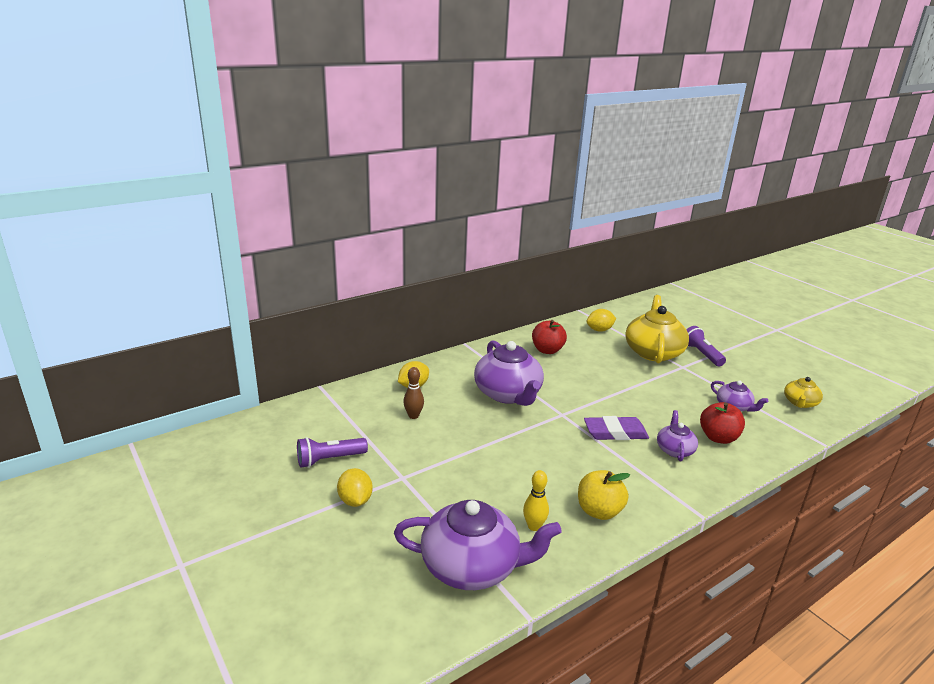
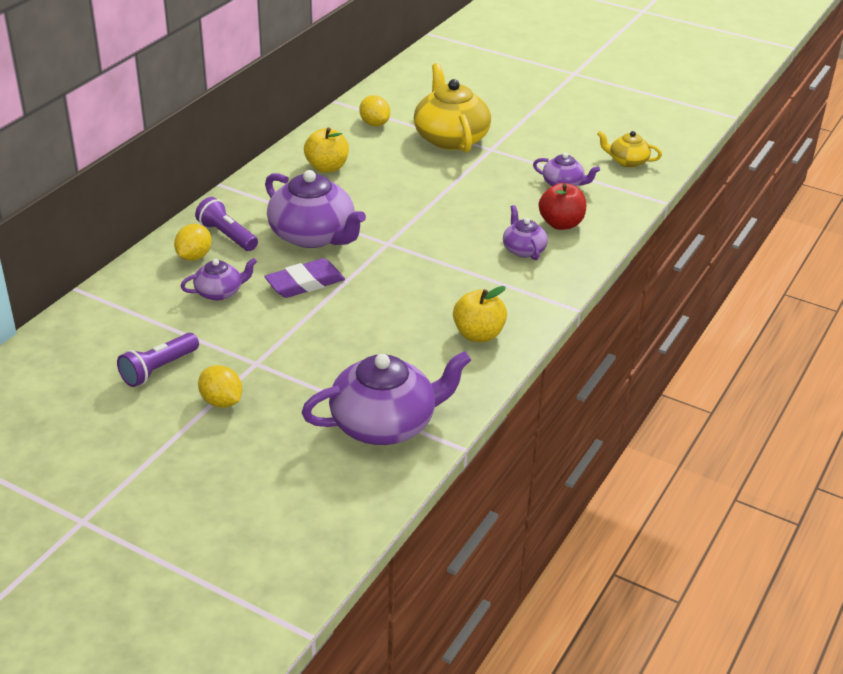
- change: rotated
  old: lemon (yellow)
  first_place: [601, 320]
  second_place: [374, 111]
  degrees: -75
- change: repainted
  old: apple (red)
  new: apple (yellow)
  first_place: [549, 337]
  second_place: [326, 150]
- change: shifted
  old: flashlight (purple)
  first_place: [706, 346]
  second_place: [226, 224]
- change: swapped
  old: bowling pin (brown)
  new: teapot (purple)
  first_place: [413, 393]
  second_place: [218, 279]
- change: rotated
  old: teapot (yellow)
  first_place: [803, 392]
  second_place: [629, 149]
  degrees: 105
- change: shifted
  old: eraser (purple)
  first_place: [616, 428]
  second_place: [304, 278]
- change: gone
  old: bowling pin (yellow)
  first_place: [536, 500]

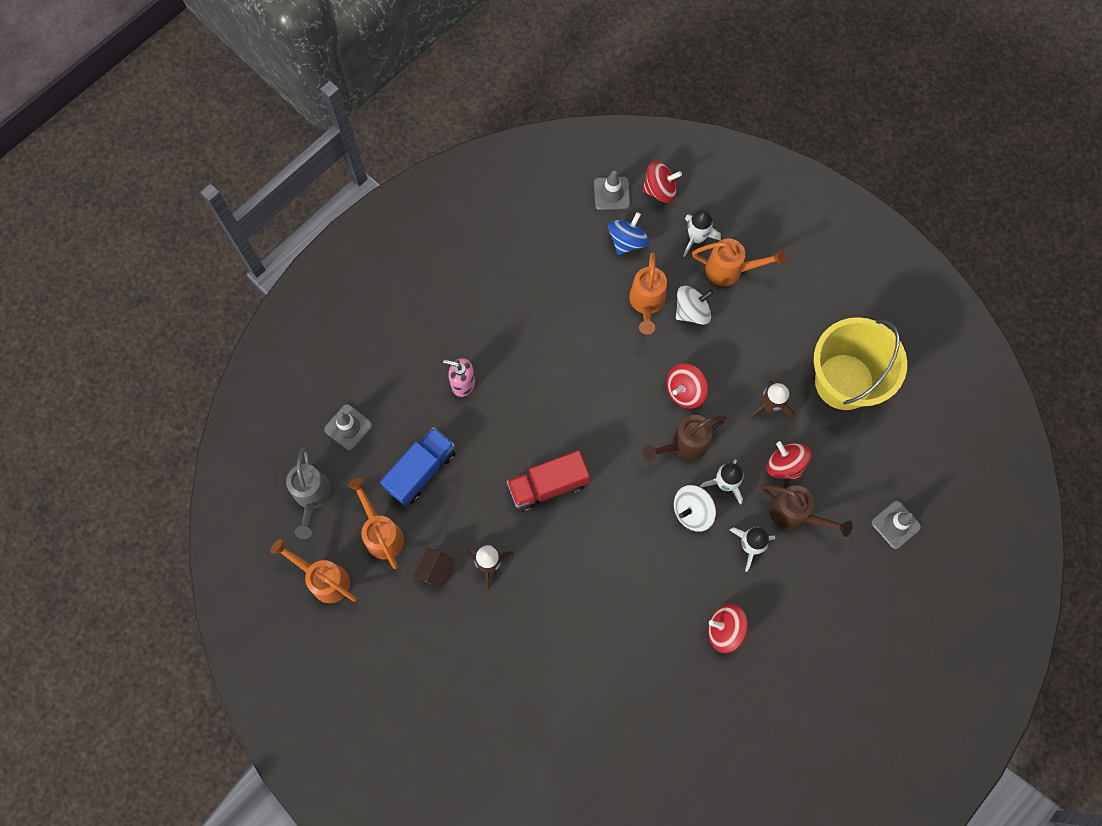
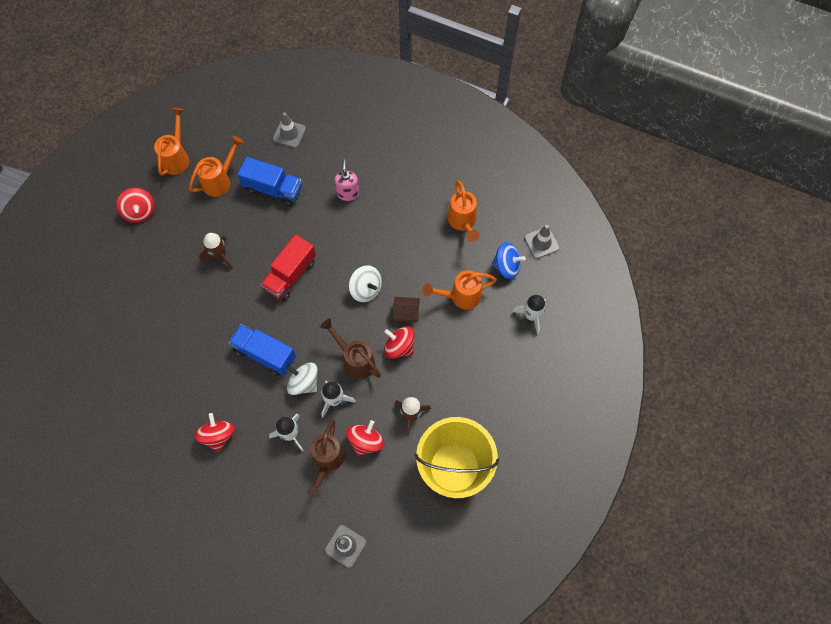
- change: shifted
  old: spinning top (red)
  first_place: [662, 182]
  second_place: [135, 205]
- change: shifted
  old: watering can (orange)
  first_place: [739, 262]
  second_place: [464, 211]
- change: shifted
  old: spinning top (white)
  first_place: [694, 305]
  second_place: [365, 283]
- change: gone
  old: watering can (grey)
  first_place: [308, 492]
- change: rotated
  old: truck (red)
  first_place: [548, 481]
  second_place: [288, 267]
  degrees: -105
- change: shifted
  old: house (brown)
  first_place: [434, 568]
  second_place: [406, 309]
- change: new
  new: truck (blue)
  second_place: [262, 350]

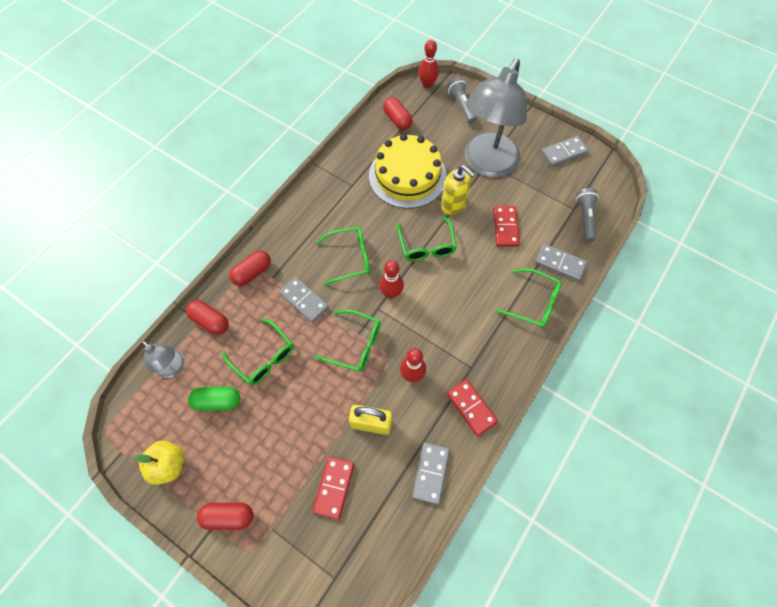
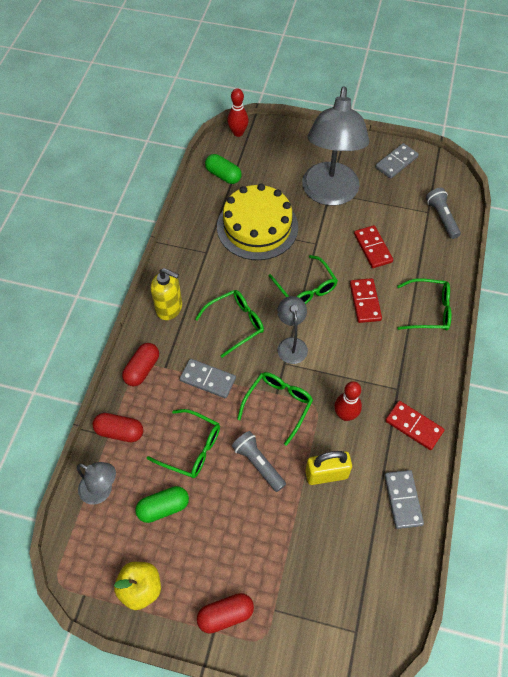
- change: shifted
  old: flashlight (grey)
  first_place: [462, 100]
  second_place: [259, 461]
- change: repainted
  old: capsule (red)
  new: capsule (green)
  first_place: [398, 113]
  second_place: [223, 169]
- change: shifted
  old: soap dispenser (yellow)
  first_place: [458, 190]
  second_place: [166, 294]
- change: gone
  old: domino (grey)
  first_place: [561, 262]
- change: swapped
  old: bowling pin (red)
  new: lamp (grey)
  first_place: [391, 279]
  second_place: [292, 330]
- change: rotated
  old: glasses (green)
  first_place: [348, 340]
  second_place: [275, 409]
  degrees: -60
- change: shifted
  old: domino (red)
  first_place: [333, 488]
  second_place: [366, 300]

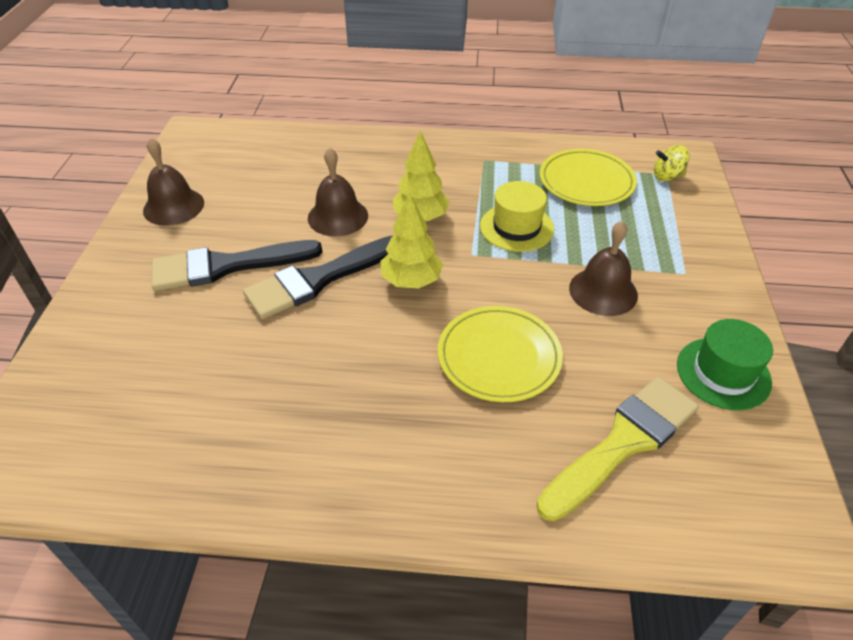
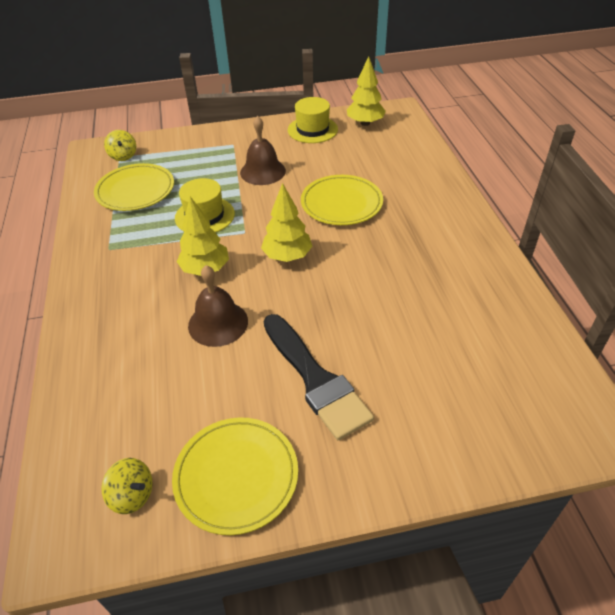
- change: swapped
  old: bell (brown)
  new: plate (yellow)
  first_place: [173, 181]
  second_place: [235, 476]
- change: gone
  old: brush (black)
  first_place: [318, 277]
- change: repainted
  old: hat (green)
  new: hat (yellow)
  first_place: [725, 364]
  second_place: [313, 120]
- change: gone
  old: brush (yellow)
  first_place: [617, 449]
- change: new
  new: tree (yellow)
  second_place: [366, 91]
- change: new
  new: spinning top (yellow)
  second_place: [127, 486]

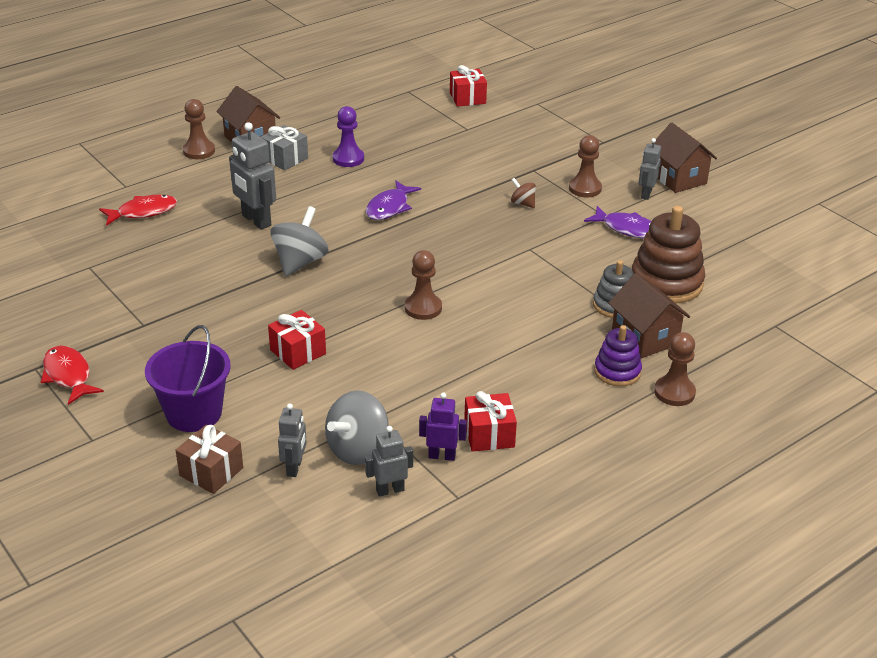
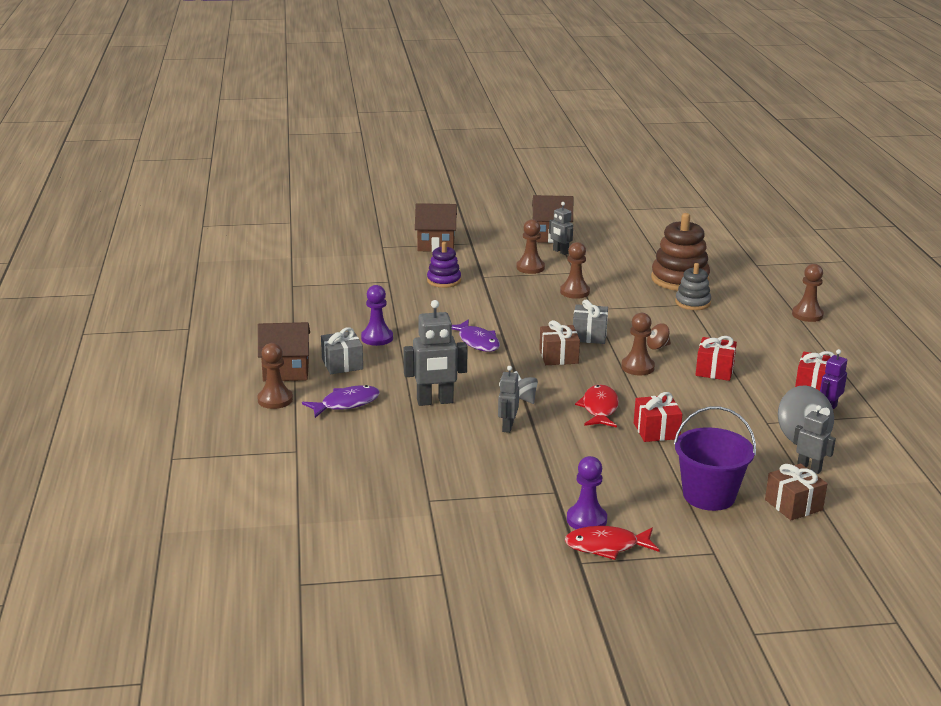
- change: shifted
  old: gift (red)
  first_place: [468, 86]
  second_place: [716, 358]
- change: shifted
  old: spinning top (brown)
  first_place: [523, 193]
  second_place: [659, 336]
- change: shifted
  old: fish (red)
  first_place: [138, 210]
  second_place: [597, 406]
- change: scaled
  old: spinning top (grey)
  first_place: [299, 241]
  second_place: [526, 387]
  factor: 0.52
- change: shifted
  old: fish (purple)
  first_place: [617, 222]
  second_place: [341, 401]
- change: shifted
  old: house (brown)
  first_place: [649, 315]
  second_place: [436, 227]
- change: shifted
  old: stacking toy (purple)
  first_place: [618, 355]
  second_place: [444, 265]
- change: shifted
  old: robot (grey)
  first_place: [389, 461]
  second_place: [508, 399]
- change: new
  new: pawn (brown)
  second_place: [575, 270]
- change: new
  new: gift (grey)
  second_place: [590, 322]
- change: new
  new: gift (brown)
  second_place: [559, 342]
- change: new
  new: pawn (purple)
  second_place: [587, 492]

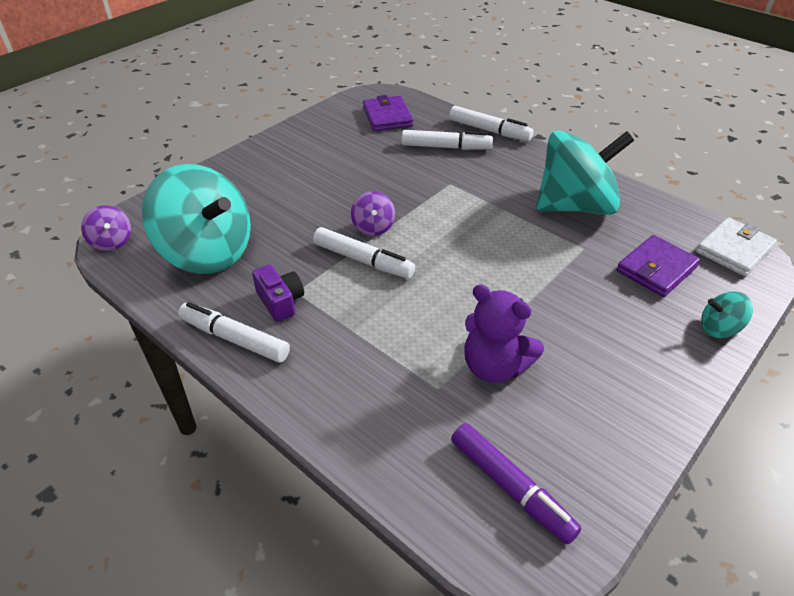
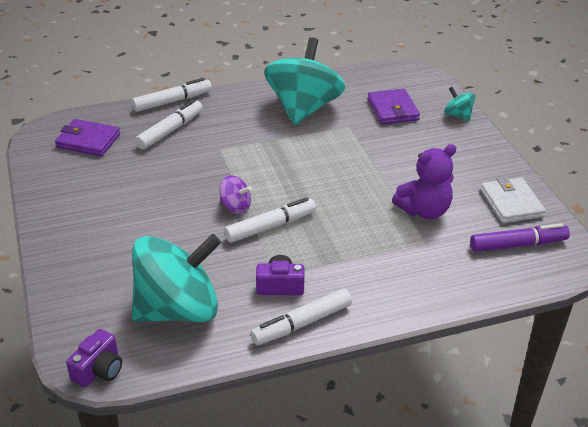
- change: swapped
  old: spinning top (purple)
  new: camera (purple)
  first_place: [106, 228]
  second_place: [94, 358]
- change: shifted
  old: wallet (white)
  first_place: [736, 247]
  second_place: [513, 200]
- change: rotated
  old: spinning top (turquoise)
  first_place: [727, 314]
  second_place: [460, 104]
  degrees: 105

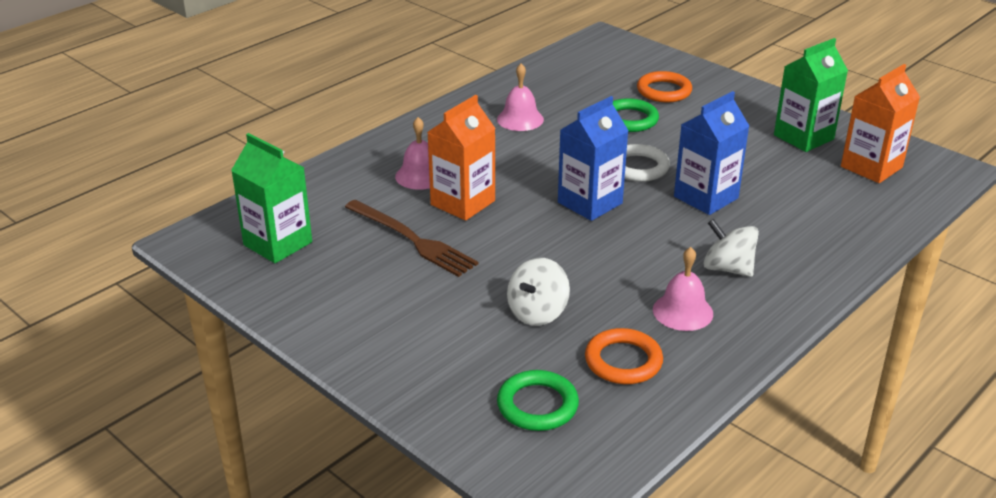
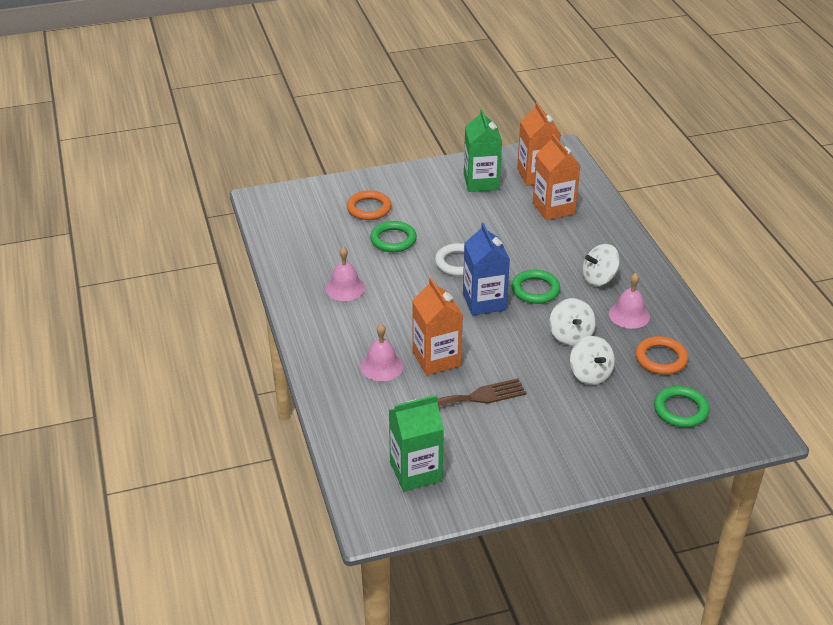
- change: gone
  old: carton (blue)
  first_place: [711, 153]
- change: new
  new: carton (orange)
  second_place: [556, 177]
- change: new
  new: ring (green)
  second_place: [535, 287]
- change: new
  new: spinning top (white)
  second_place: [573, 322]

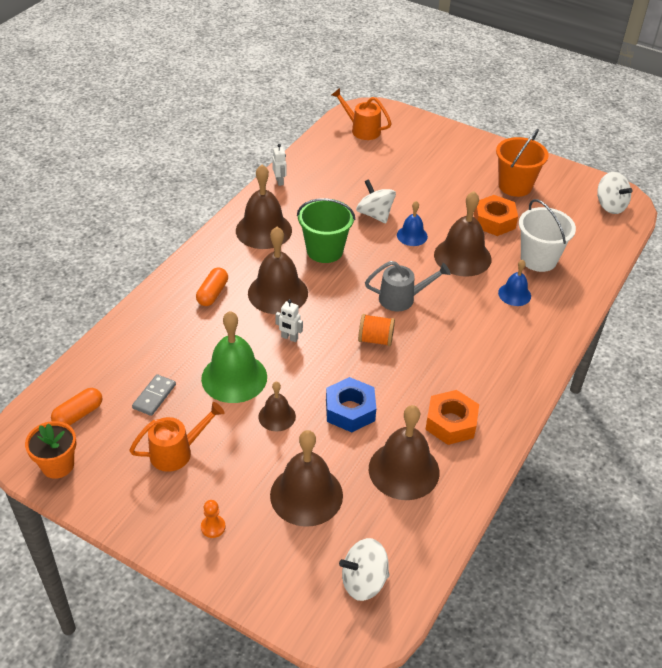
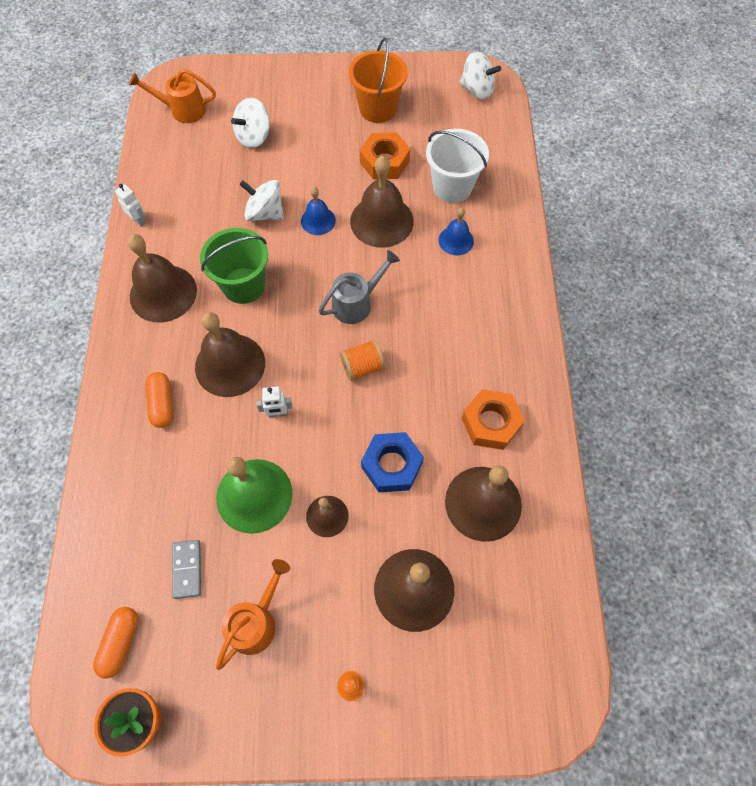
- change: shifted
  old: spinning top (white)
  first_place: [364, 569]
  second_place: [250, 122]

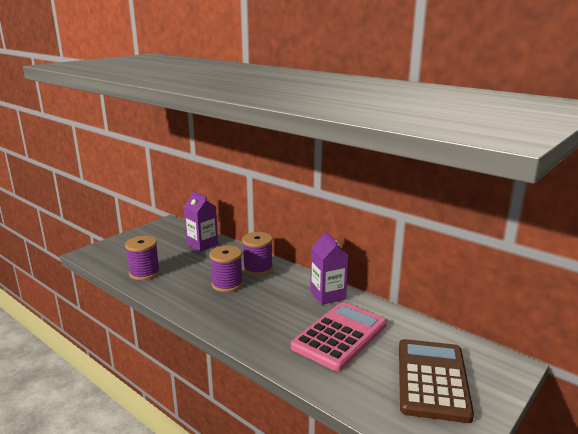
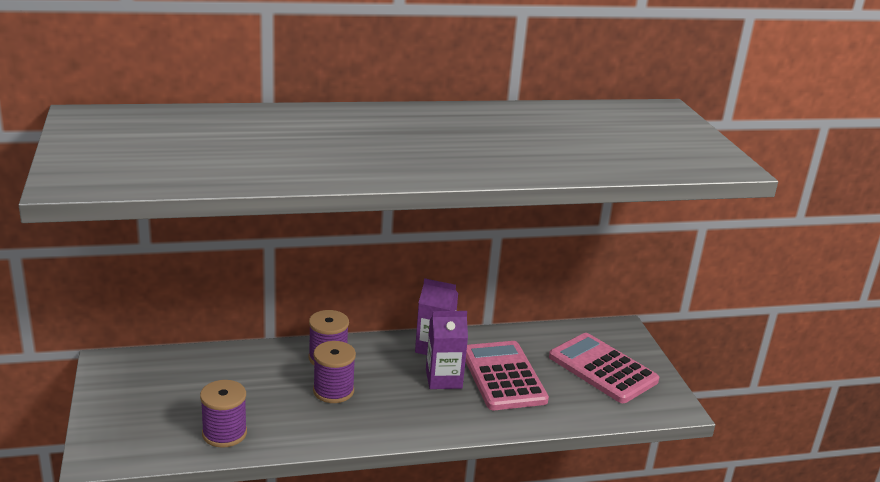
- change: shifted
  old: carton (purple)
  first_place: [200, 221]
  second_place: [447, 350]
- change: repainted
  old: calculator (brown)
  new: calculator (pink)
  first_place: [436, 381]
  second_place: [604, 368]

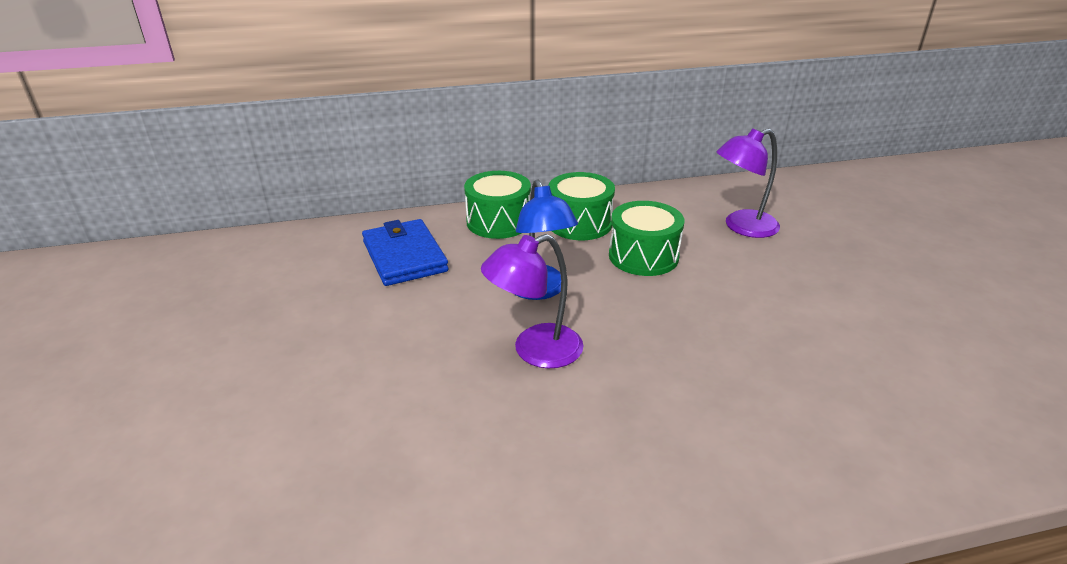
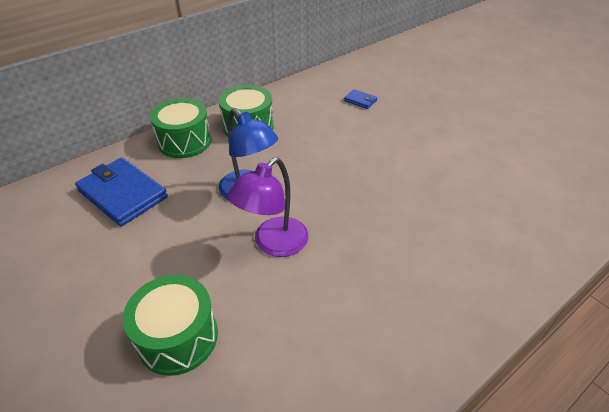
- change: swapped
  old: lamp (purple)
  new: wallet (blue)
  first_place: [748, 183]
  second_place: [360, 99]
- change: shifted
  old: drum (green)
  first_place: [646, 238]
  second_place: [170, 325]

